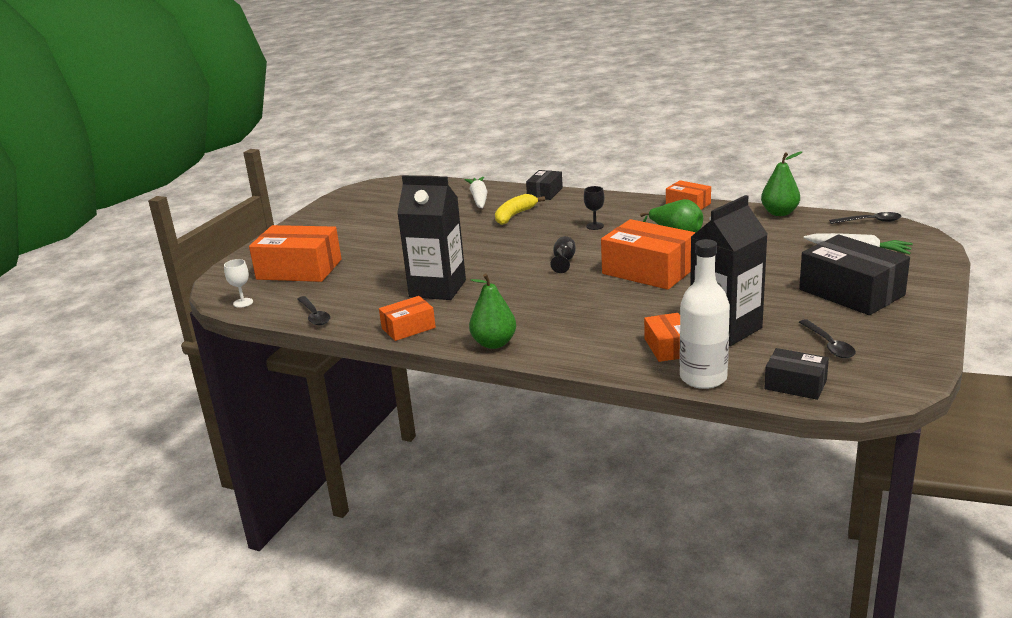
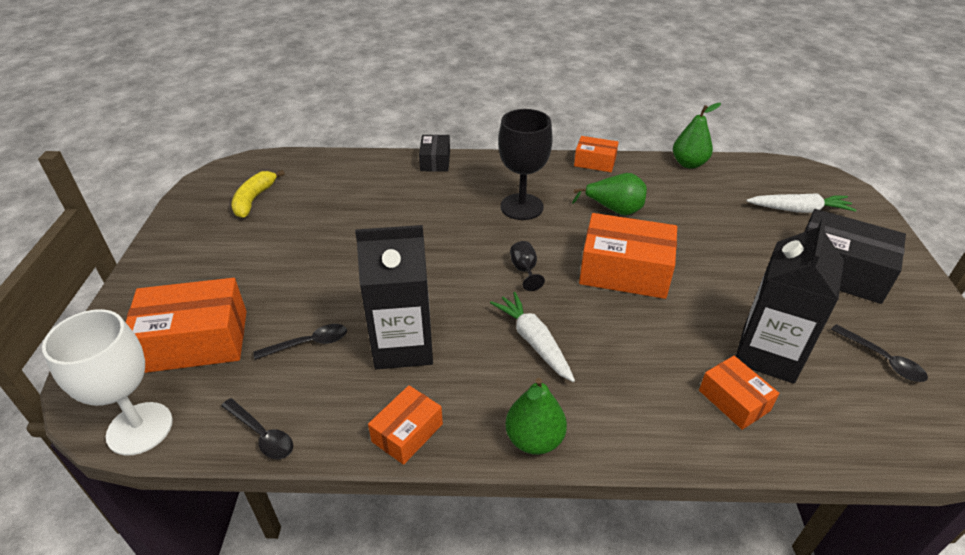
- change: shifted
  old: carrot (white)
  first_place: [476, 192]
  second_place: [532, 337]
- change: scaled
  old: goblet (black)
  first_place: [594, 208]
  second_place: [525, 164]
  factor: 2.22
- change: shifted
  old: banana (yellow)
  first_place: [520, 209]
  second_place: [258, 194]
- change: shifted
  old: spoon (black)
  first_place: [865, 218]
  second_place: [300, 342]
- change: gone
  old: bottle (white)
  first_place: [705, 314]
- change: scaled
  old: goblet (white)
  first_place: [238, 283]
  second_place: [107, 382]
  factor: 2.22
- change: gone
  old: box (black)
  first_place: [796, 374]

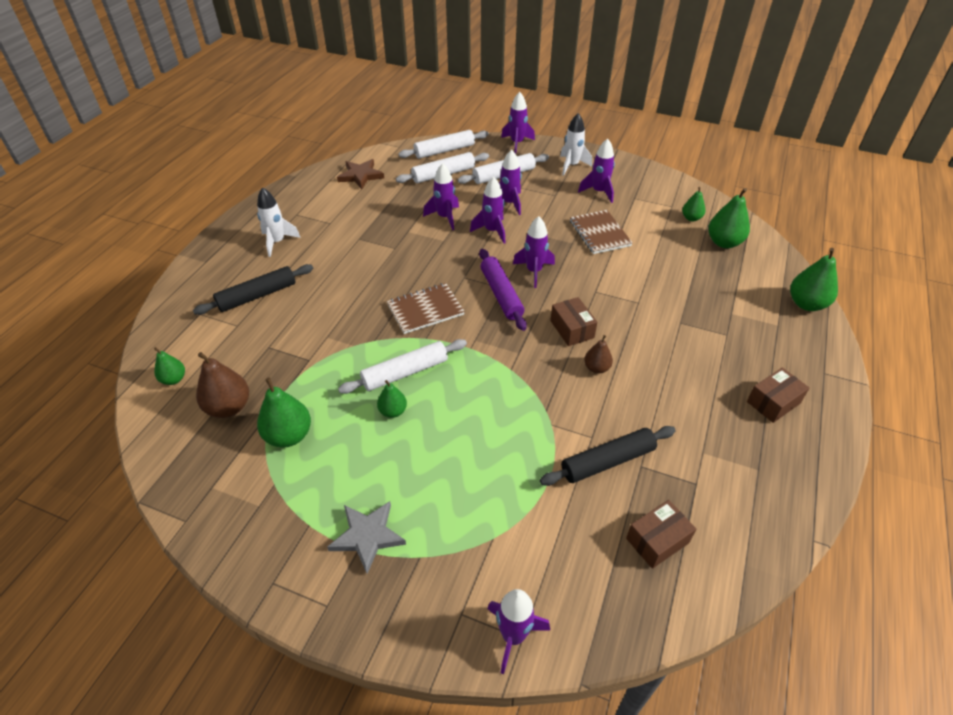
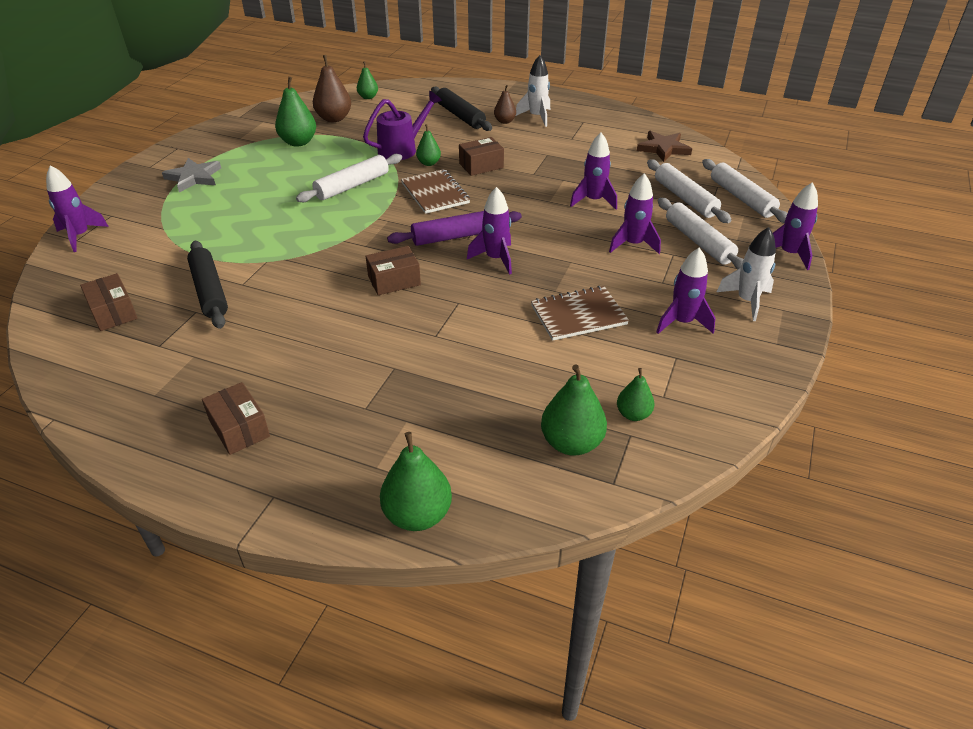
- change: gone
  old: rocket (purple)
  first_place: [488, 209]
- change: shifted
  old: pear (brown)
  first_place: [598, 354]
  second_place: [505, 104]
- change: rotated
  old: rolling pin (white)
  first_place: [402, 366]
  second_place: [349, 178]
  degrees: 75
- change: shifted
  old: pear (green)
  first_place: [392, 399]
  second_place: [428, 145]
- change: new
  new: watering can (purple)
  second_place: [402, 125]
- change: new
  new: box (brown)
  second_place: [481, 156]

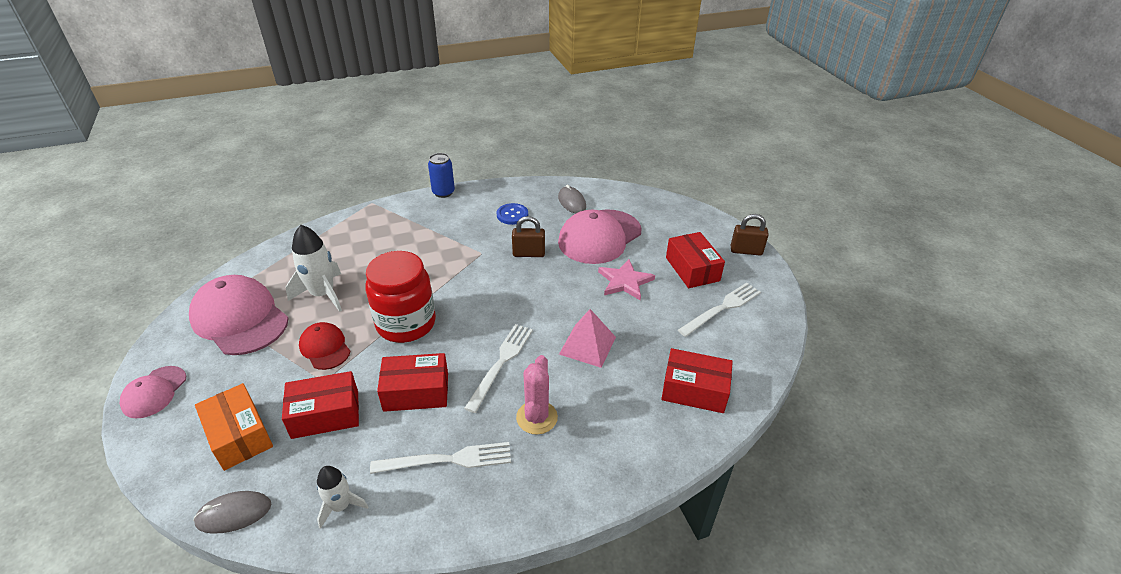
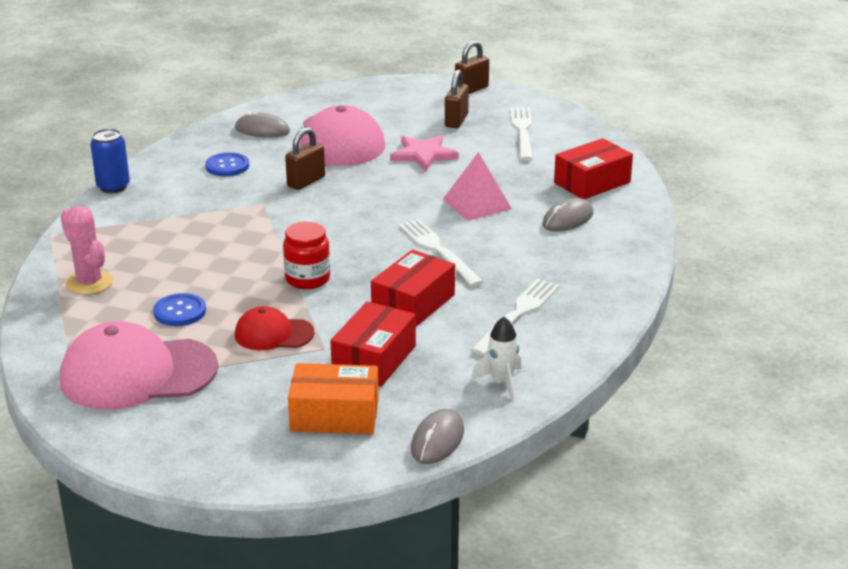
- change: swapped
  old: rocket (white)
  new: button (blue)
  first_place: [314, 268]
  second_place: [179, 309]
- change: swapped
  old: box (red)
  new: padlock (brown)
  first_place: [695, 260]
  second_place: [457, 98]
- change: scaled
  old: jar (red)
  first_place: [400, 297]
  second_place: [306, 255]
  factor: 0.59
- change: shifted
  old: cactus (pink)
  first_place: [537, 394]
  second_place: [87, 250]
- change: gone
  old: cap (pink)
  first_place: [153, 392]
- change: new
  new: mouse (grey)
  second_place: [568, 214]

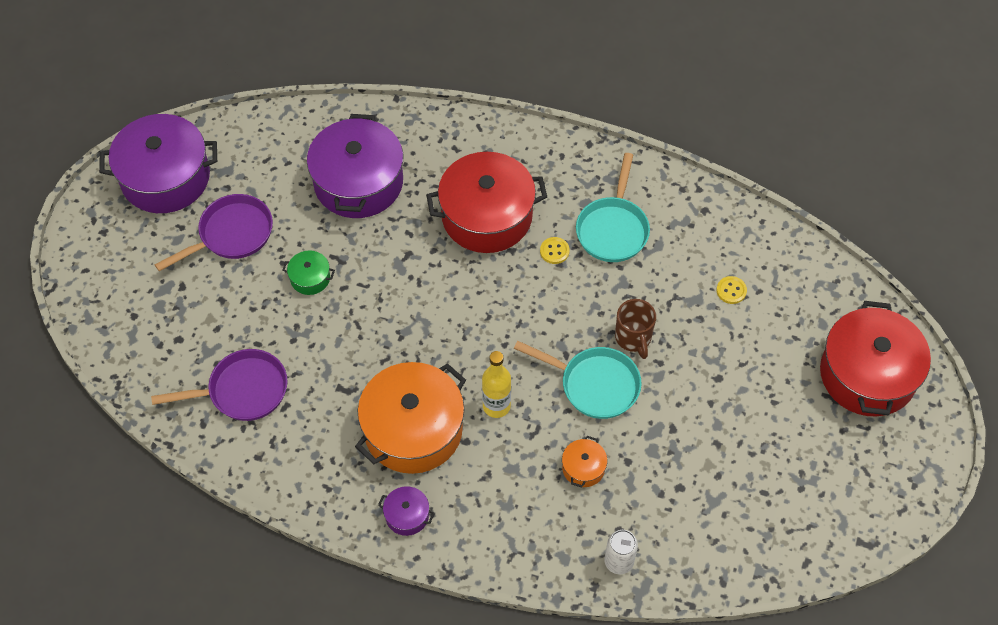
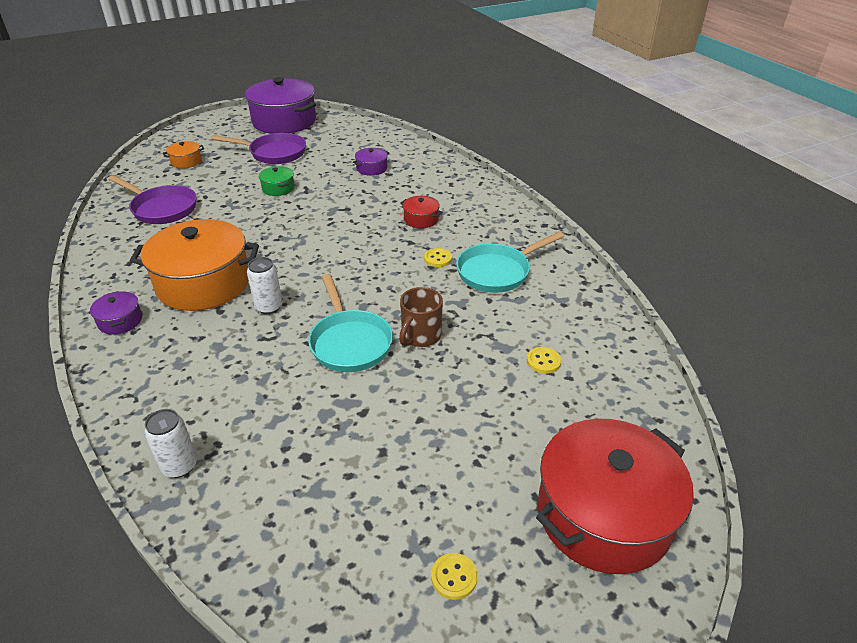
- change: scaled
  old: pot (purple)
  first_place: [355, 166]
  second_place: [371, 162]
  factor: 0.43
- change: scaled
  old: pot (red)
  first_place: [486, 202]
  second_place: [421, 212]
  factor: 0.43
- change: swapped
  old: bottle (yellow)
  new: can (white)
  first_place: [496, 384]
  second_place: [265, 285]
- change: shifted
  old: pot (orange)
  first_place: [584, 462]
  second_place: [183, 155]
- change: new
  new: button (yellow)
  second_place: [454, 576]

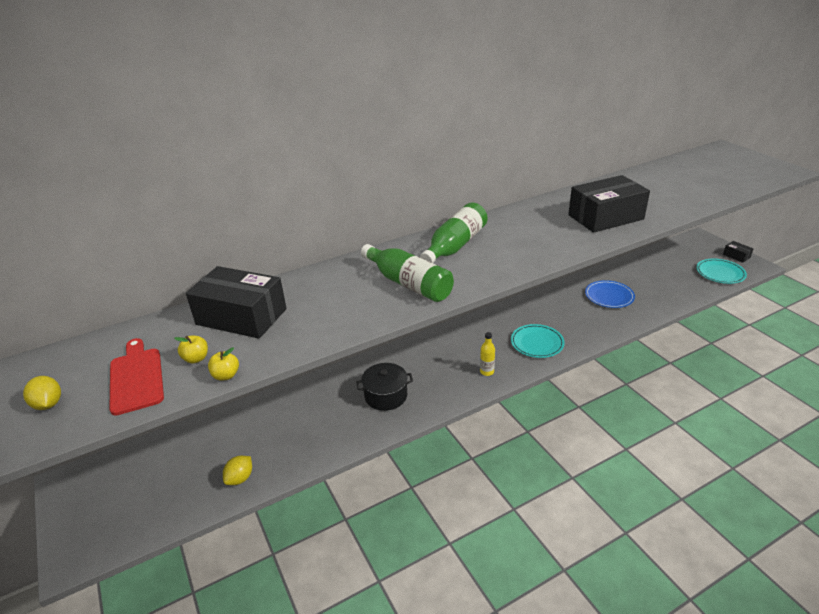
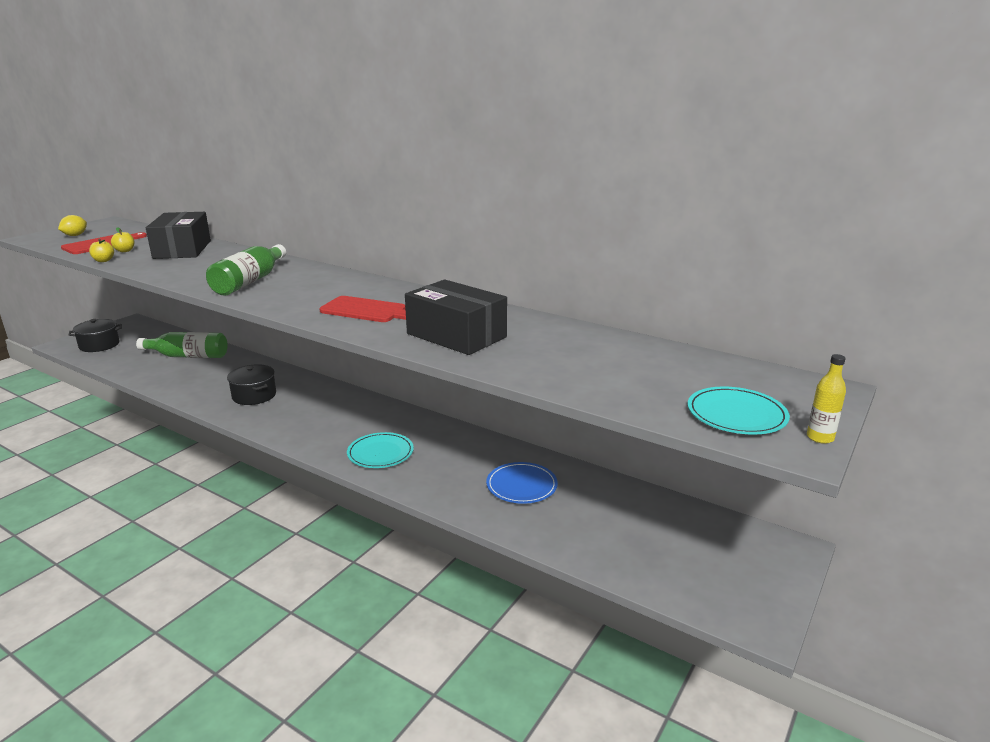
- change: shifted
  old: bottle (green)
  first_place: [454, 233]
  second_place: [182, 345]
- change: gone
  old: box (black)
  first_place: [738, 252]
- change: shifted
  old: plate (turquoise)
  first_place: [721, 271]
  second_place: [739, 410]
- change: shifted
  old: bottle (yellow)
  first_place: [487, 354]
  second_place: [826, 399]
- change: gone
  old: lemon (yellow)
  first_place: [237, 470]
- change: new
  new: cutting board (red)
  second_place: [363, 309]
- change: new
  new: pot (black)
  second_place: [95, 335]

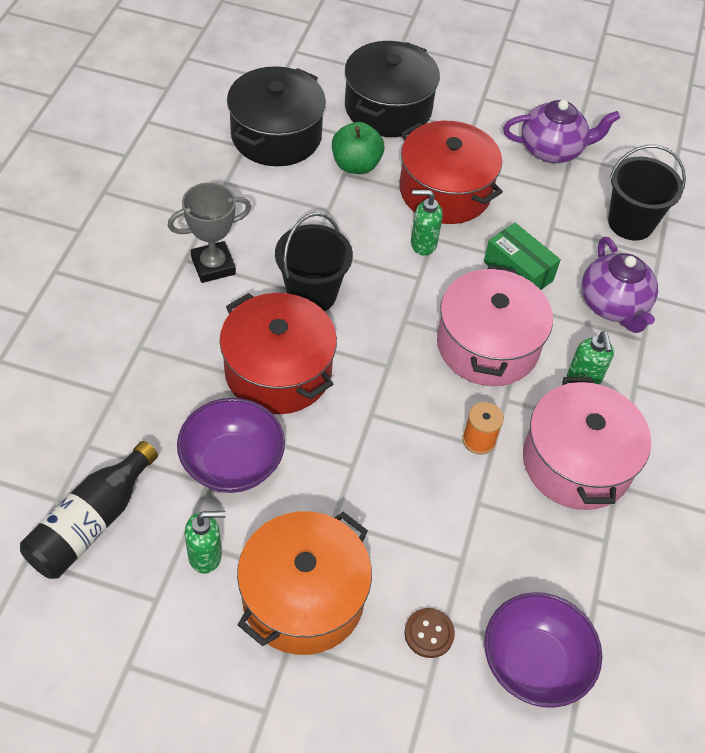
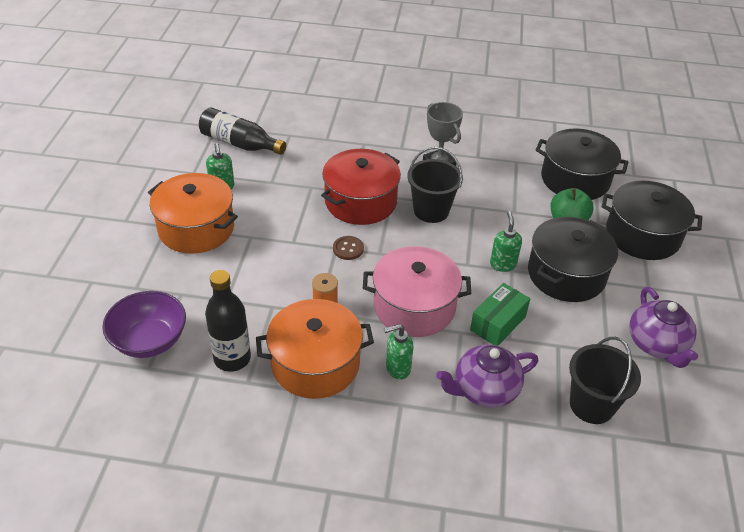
- change: repainted
  old: pot (red)
  new: pot (black)
  first_place: [451, 172]
  second_place: [573, 259]
- change: repainted
  old: pot (pink)
  new: pot (orange)
  first_place: [587, 443]
  second_place: [315, 349]
- change: gone
  old: bowl (purple)
  first_place: [231, 445]
- change: shifted
  old: button (brown)
  first_place: [430, 633]
  second_place: [348, 248]
- change: new
  new: bottle (black)
  second_place: [228, 321]

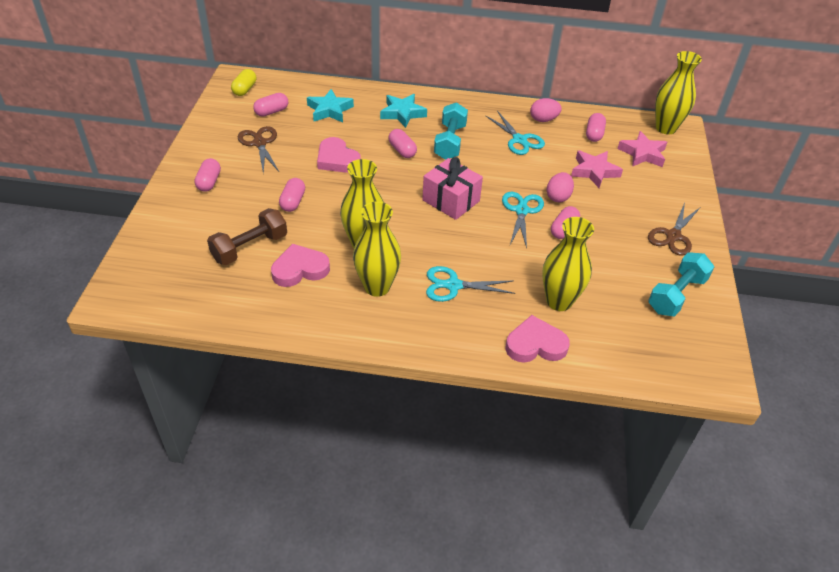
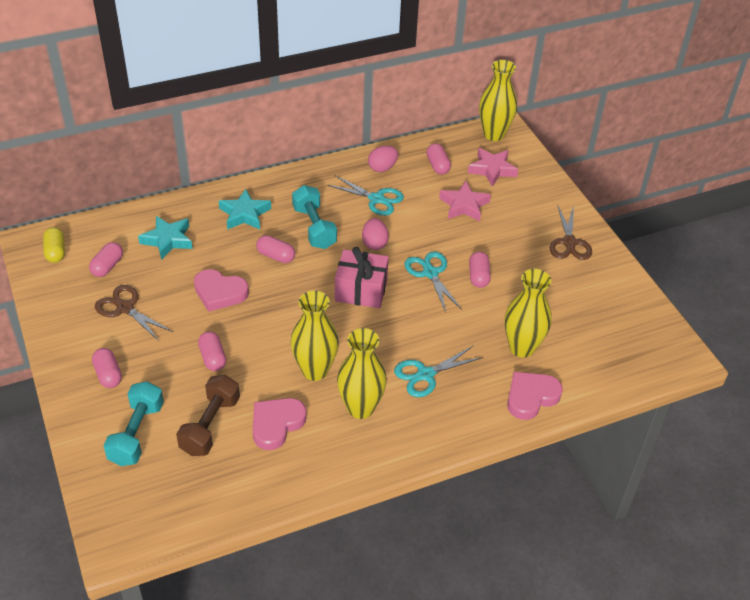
- change: shifted
  old: egg (pink)
  first_place: [560, 187]
  second_place: [375, 234]
- change: shifted
  old: dumbbell (turquoise)
  first_place: [681, 284]
  second_place: [133, 423]

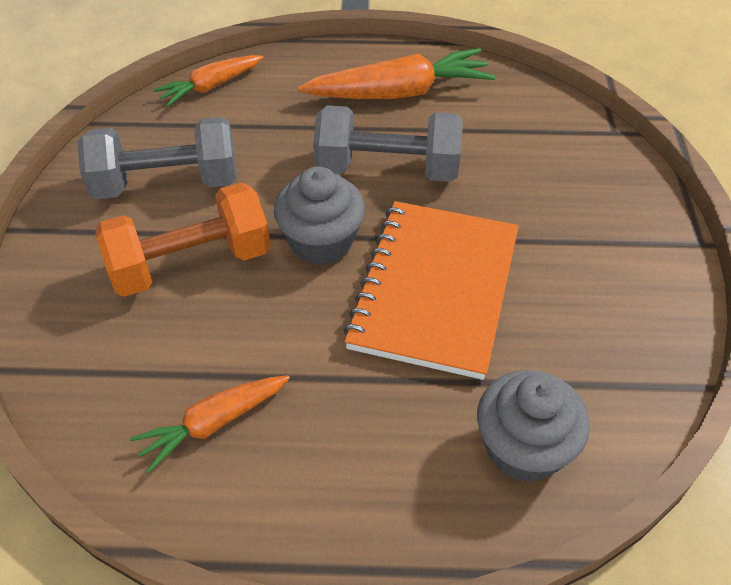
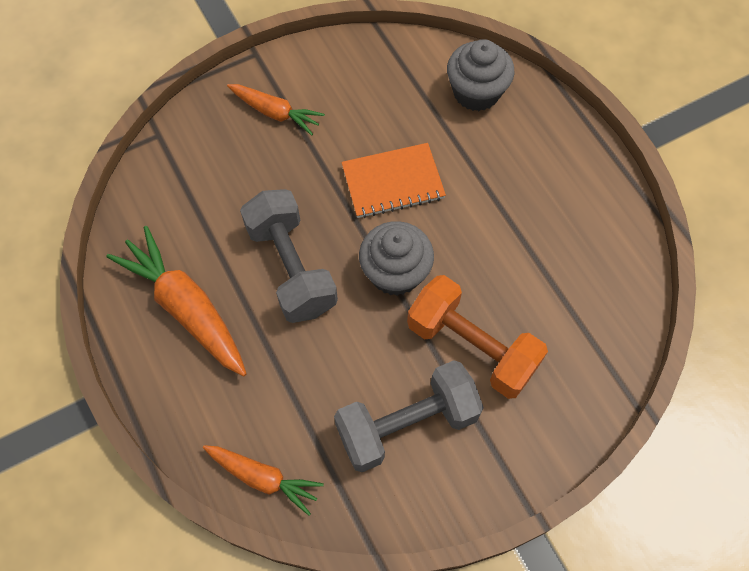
- change: rotated
  old: dumbbell (grey)
  first_place: [157, 158]
  second_place: [409, 416]
  degrees: -75
- change: scaled
  old: notebook (orange)
  first_place: [431, 290]
  second_place: [393, 180]
  factor: 0.63
- change: shifted
  old: carrot (orange)
  first_place: [210, 424]
  second_place: [276, 109]

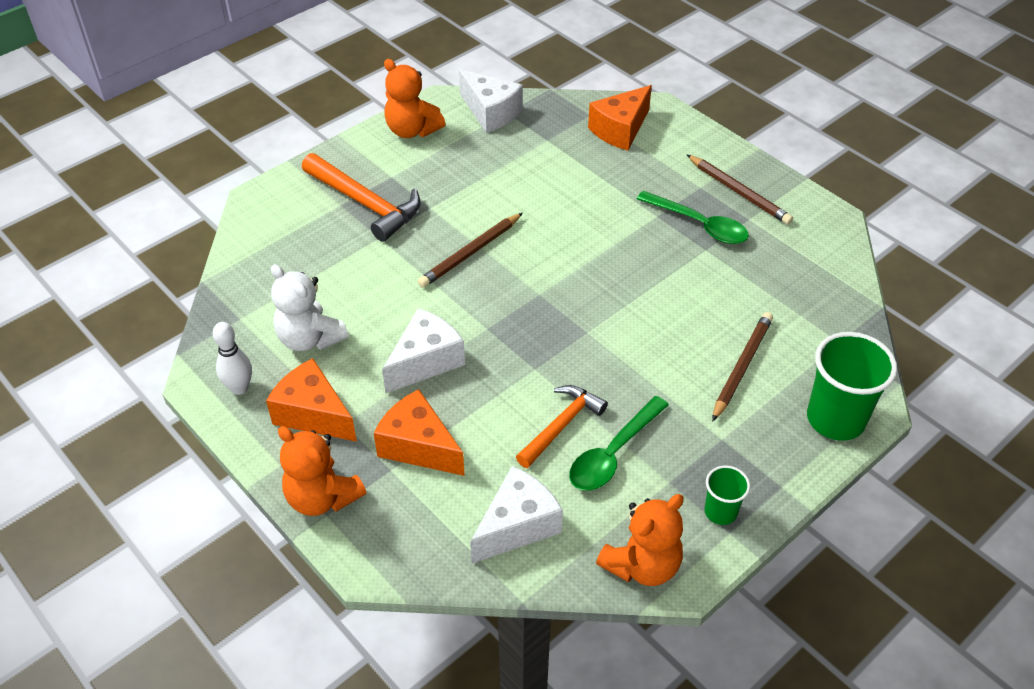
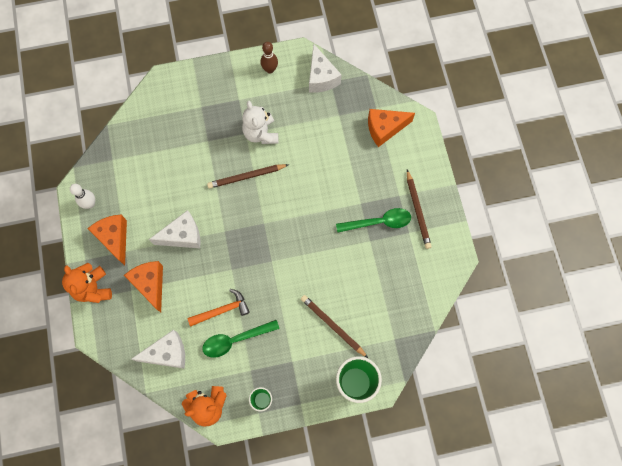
- change: swapped
  old: teddy bear (orange)
  new: bowling pin (brown)
  first_place: [415, 98]
  second_place: [269, 57]
- change: gone
  old: hammer (orange)
  first_place: [361, 197]
- change: rotated
  old: spoon (green)
  first_place: [693, 217]
  second_place: [373, 220]
  degrees: -75
- change: shifted
  old: teddy bear (white)
  first_place: [310, 307]
  second_place: [260, 122]
- change: rotated
  old: pencil (brown)
  first_place: [742, 367]
  second_place: [334, 326]
  degrees: -105

